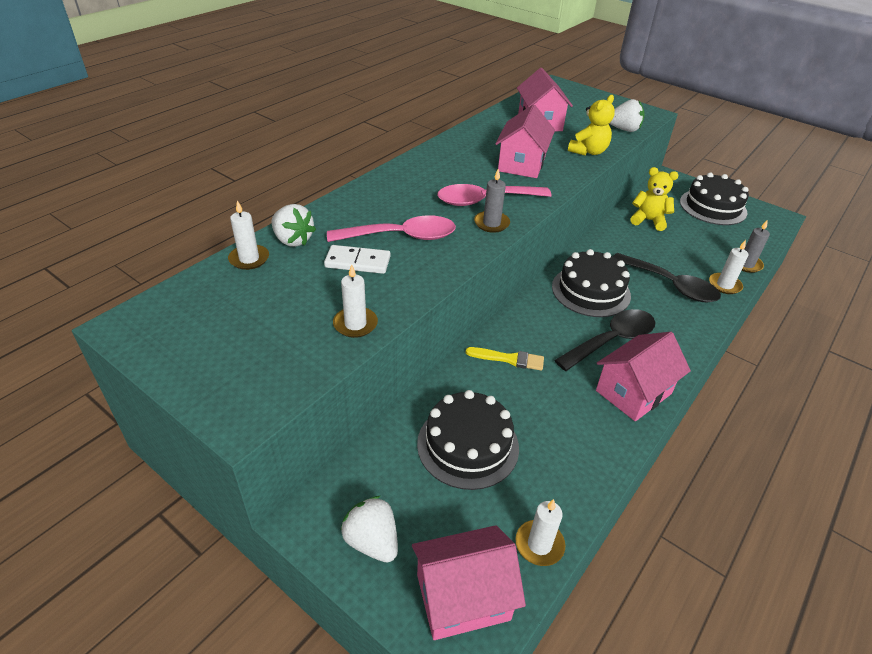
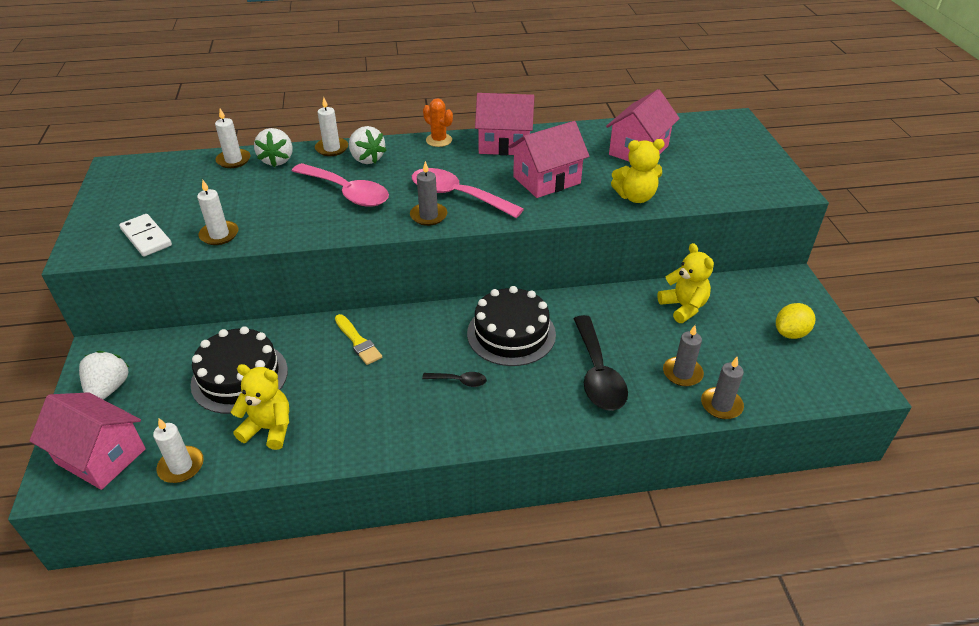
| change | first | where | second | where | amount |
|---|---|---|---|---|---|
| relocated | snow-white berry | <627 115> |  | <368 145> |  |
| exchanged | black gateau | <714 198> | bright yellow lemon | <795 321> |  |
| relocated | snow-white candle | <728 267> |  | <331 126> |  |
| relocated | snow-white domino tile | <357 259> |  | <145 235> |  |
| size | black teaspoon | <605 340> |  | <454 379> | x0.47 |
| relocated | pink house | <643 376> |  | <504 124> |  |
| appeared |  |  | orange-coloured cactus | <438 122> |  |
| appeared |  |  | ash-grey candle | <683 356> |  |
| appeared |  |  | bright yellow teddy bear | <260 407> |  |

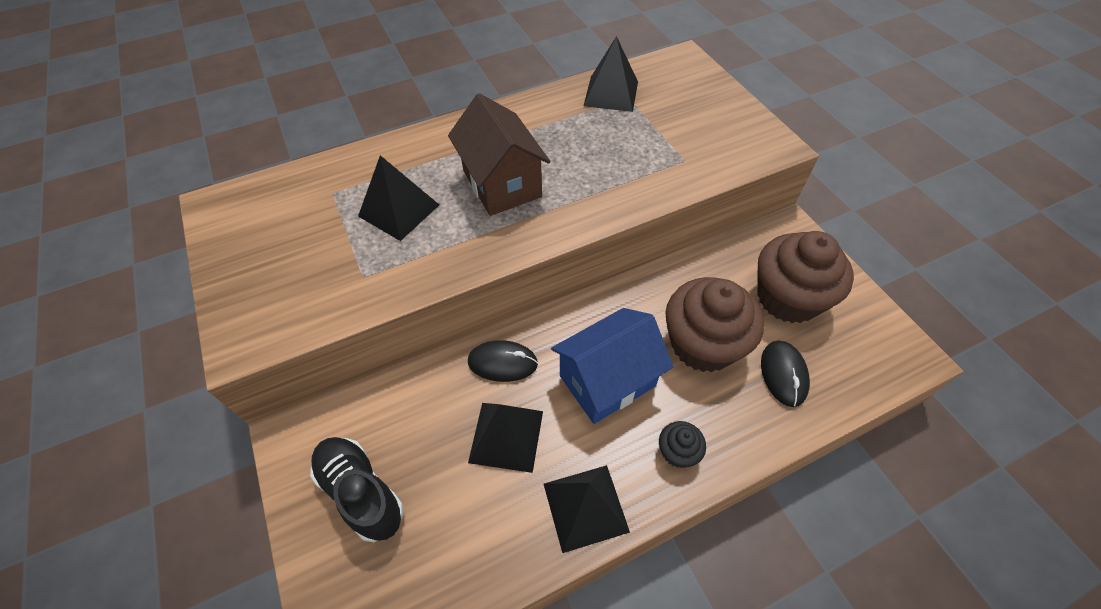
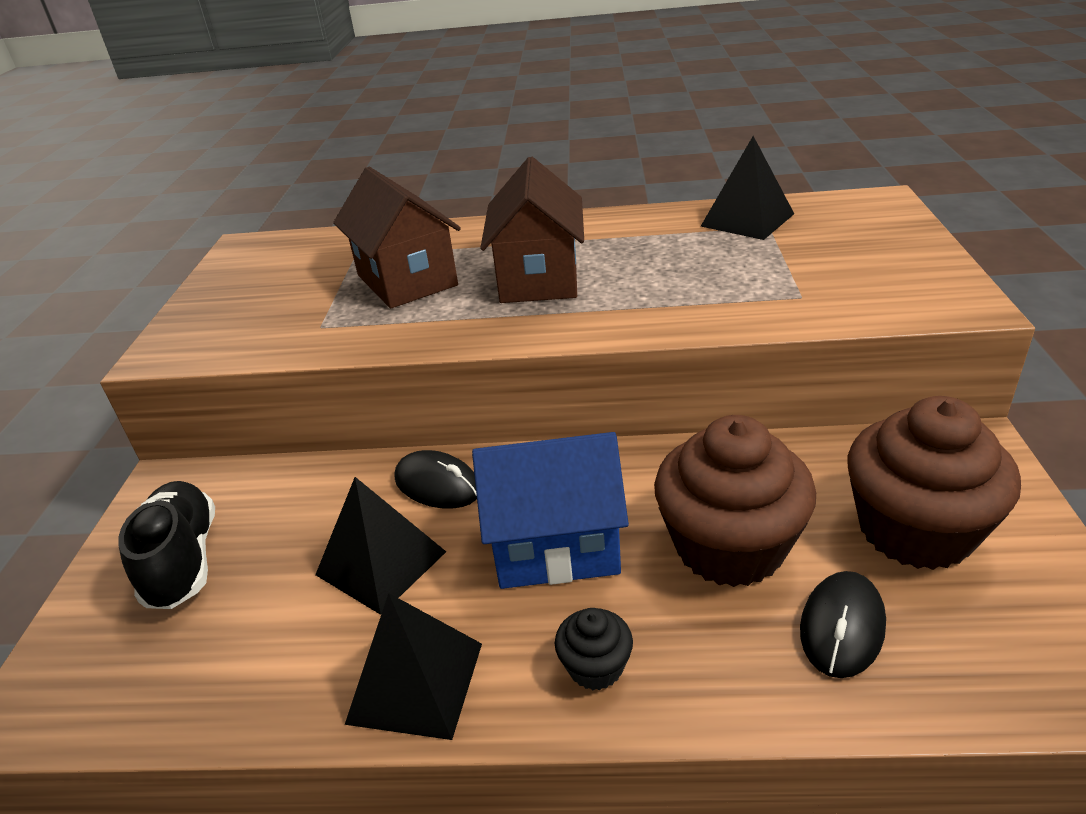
| change | first | where | second | where | amount |
|---|---|---|---|---|---|
| exchanged | black pyramid | <398 198> | brown house | <397 237> |  |

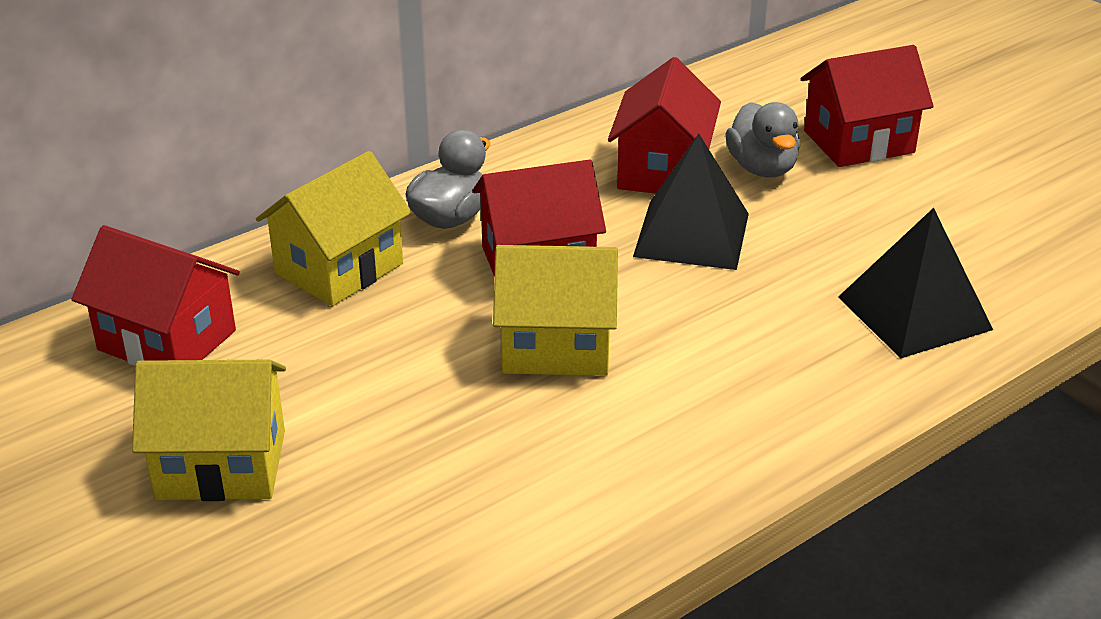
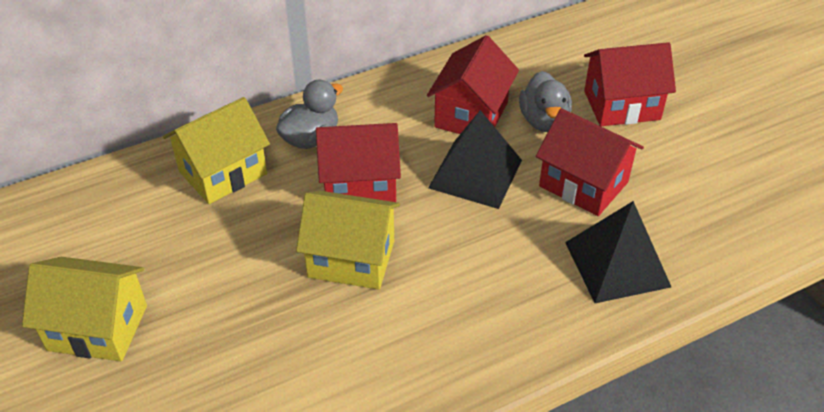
| change | first | where | second | where | amount |
|---|---|---|---|---|---|
| relocated | scarlet house | <155 295> |  | <590 162> |  |

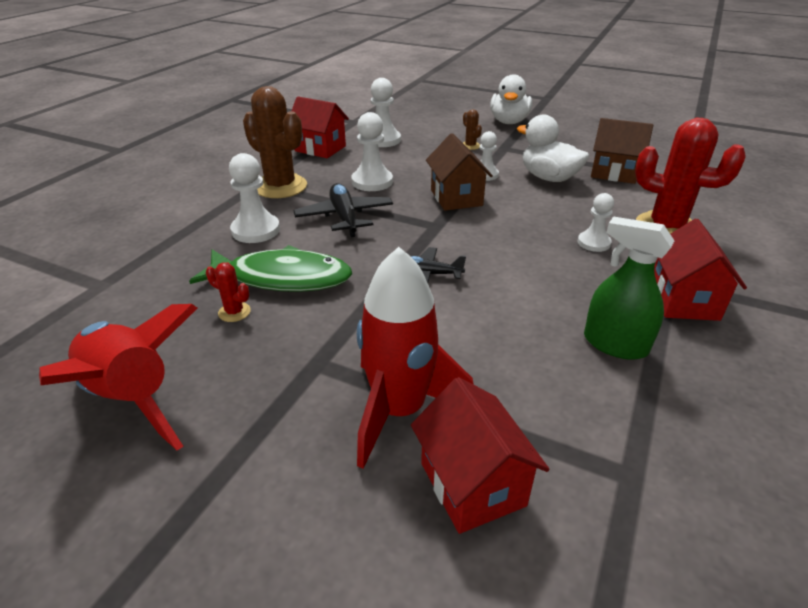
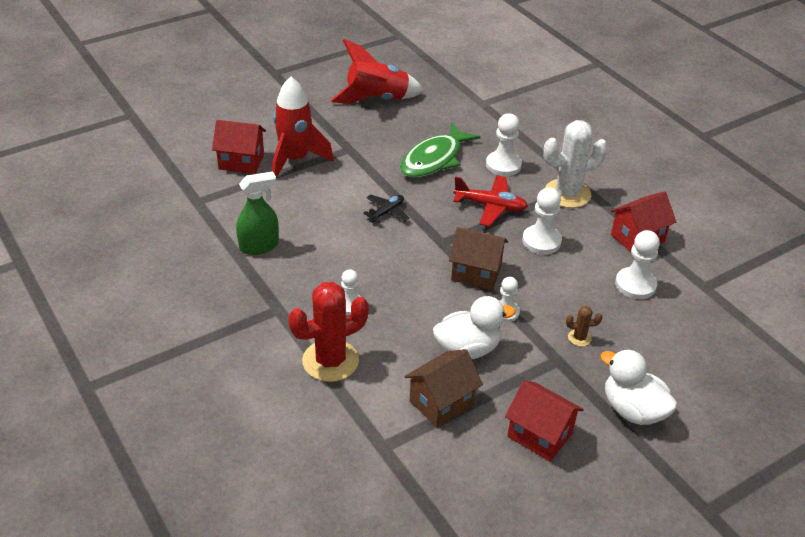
| change | first | where | second | where | amount |
|---|---|---|---|---|---|
| colour | brown cactus | <275 142> | snow-white cactus | <575 164> |  |
| colour | black aeroplane | <343 210> | scarlet aeroplane | <490 201> |  |
| relocated | scarlet house | <700 270> |  | <544 421> |  |
| missing | scarlet cactus | <228 292> |  |  |  |

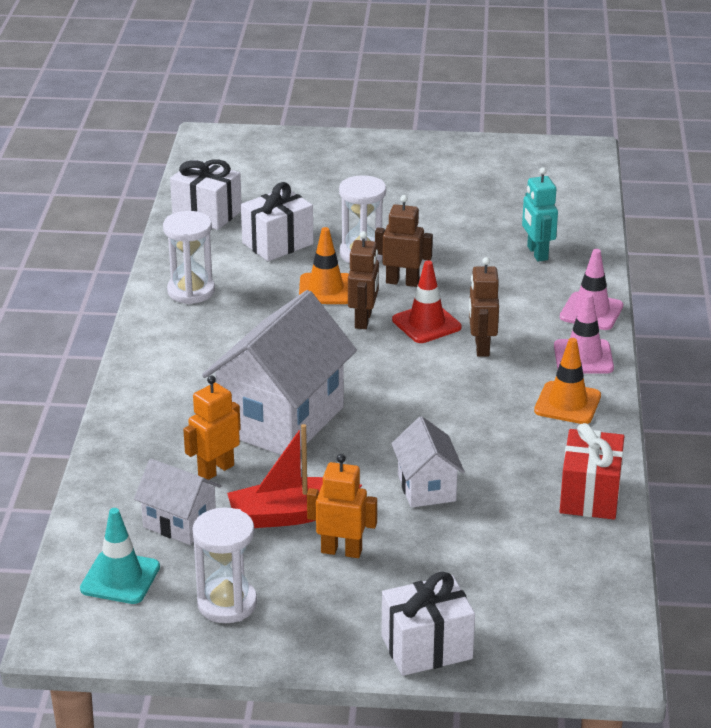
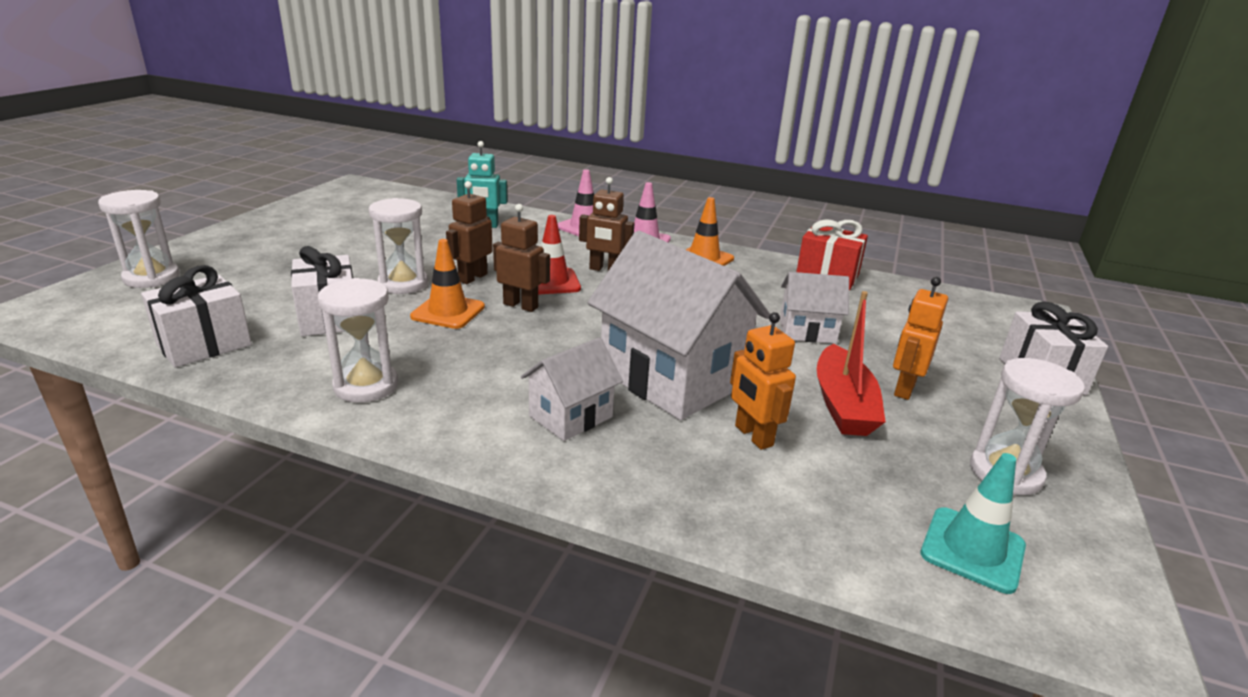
| change | first | where | second | where | amount |
|---|---|---|---|---|---|
| relocated | snow-white house | <177 502> |  | <572 389> |  |
| appeared |  |  | snow-white sandglass | <139 239> |  |

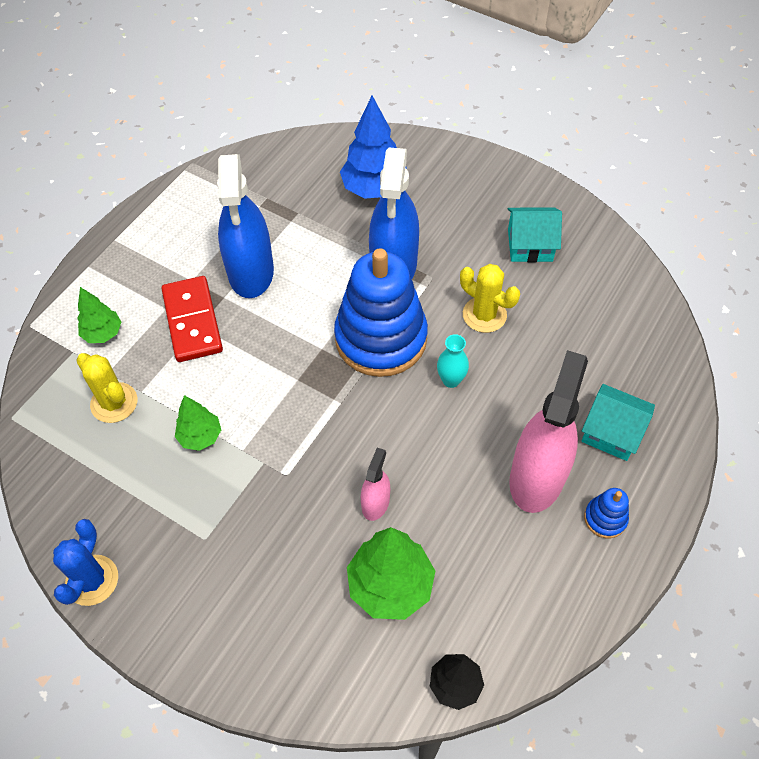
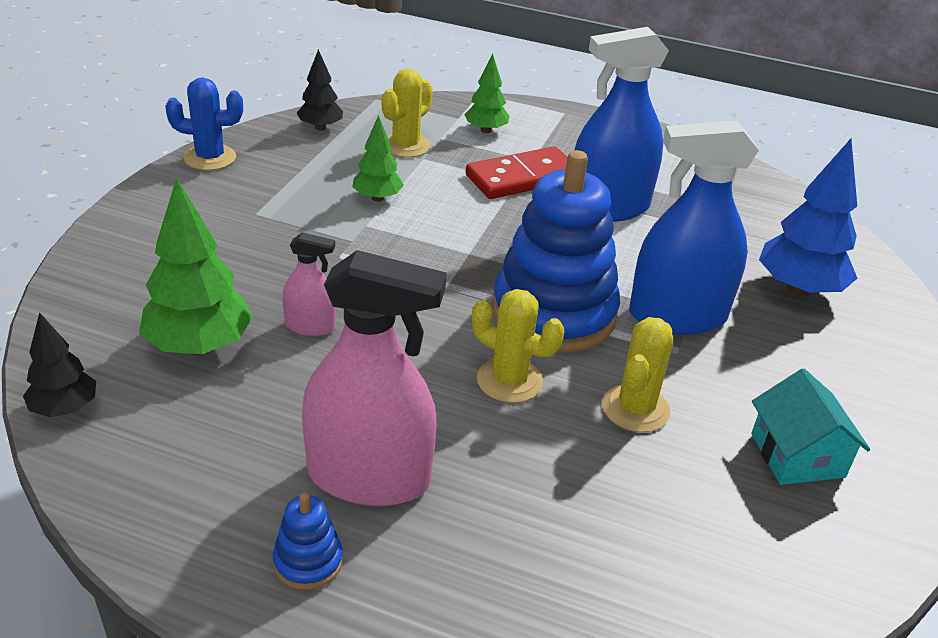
| change | first | where | second | where | amount |
|---|---|---|---|---|---|
| exchanged | aqua vase | <453 361> | bright yellow cactus | <518 346> |  |
| missing | aqua house | <618 422> |  |  |  |
| appeared |  |  | black fir tree | <320 89> |  |

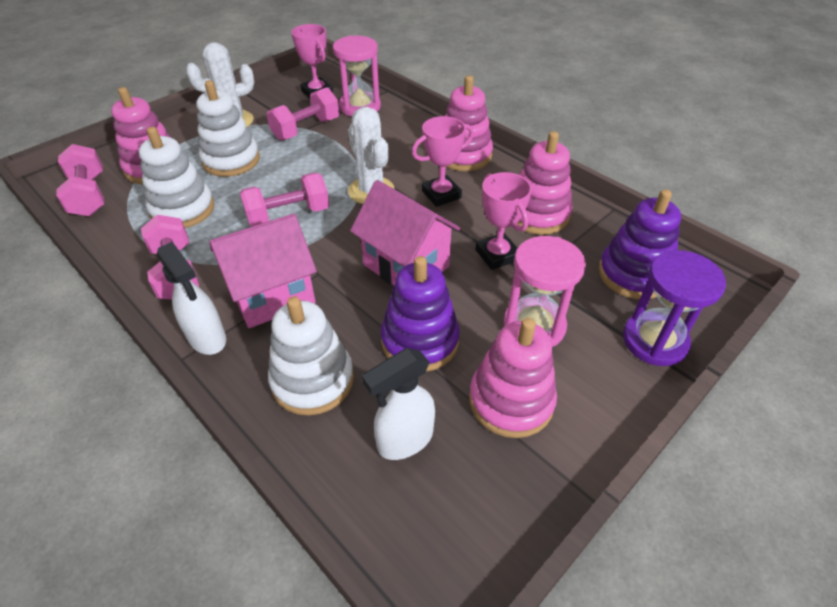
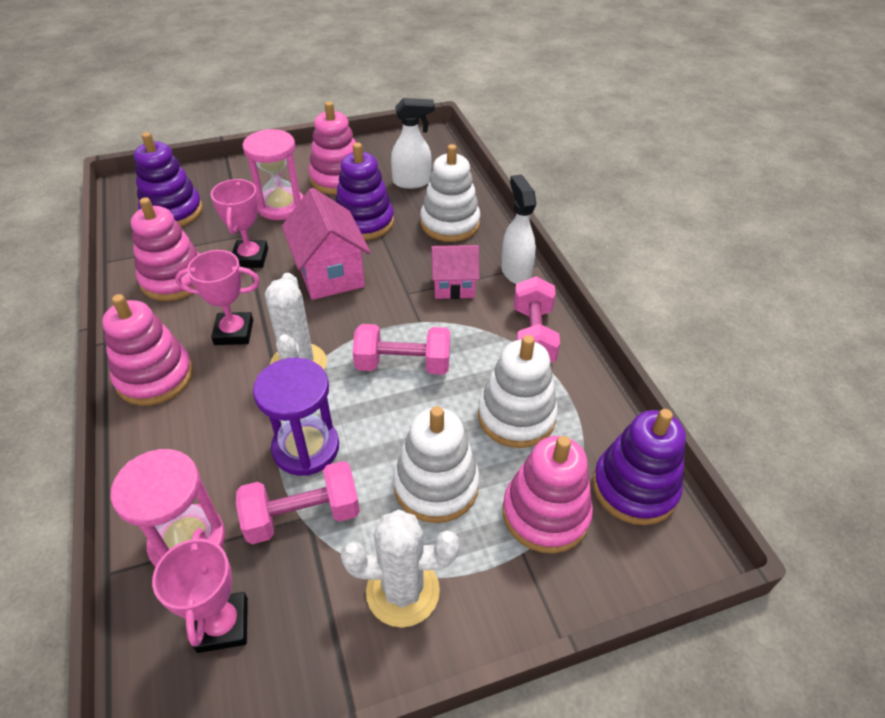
| change | first | where | second | where | amount |
|---|---|---|---|---|---|
| exchanged | pink free weight | <80 180> | royal purple stacking toy | <639 467> |  |
| size | pink house | <263 271> |  | <455 272> | x0.63 |
| relocated | royal purple sandglass | <674 308> |  | <296 417> |  |

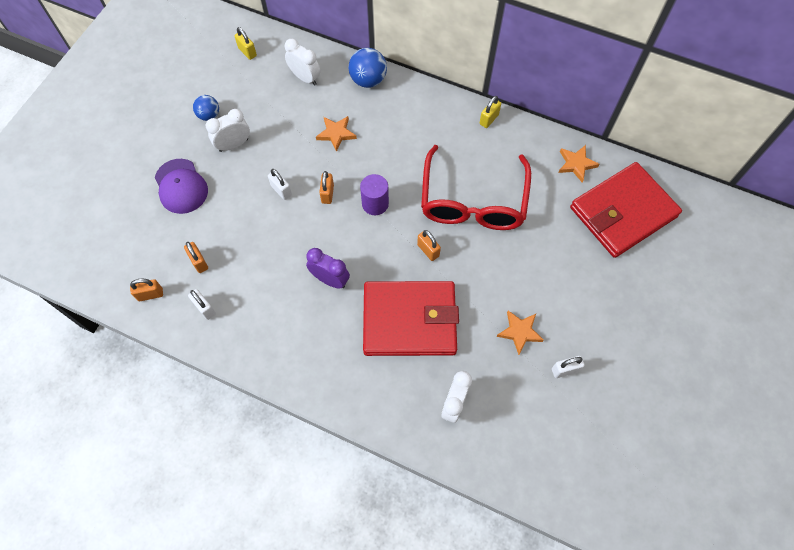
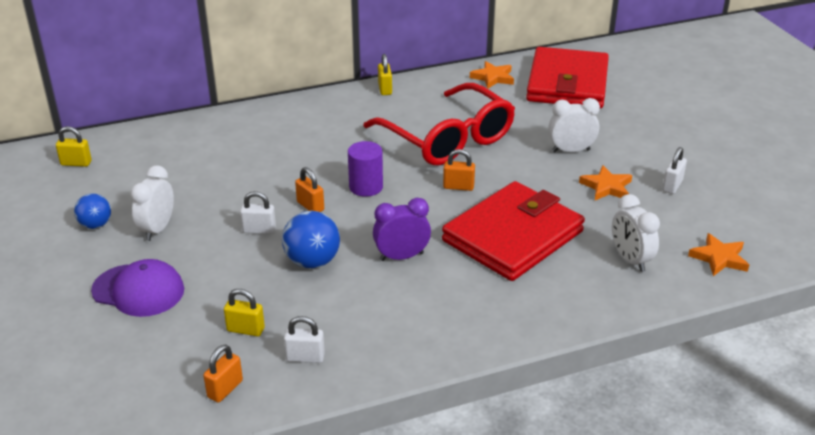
| change | first | where | second | where | amount |
|---|---|---|---|---|---|
| relocated | snow-white clock | <302 62> |  | <574 125> |  |
| relocated | cobalt play ball | <367 68> |  | <311 240> |  |
| relocated | orange-coloured five-pointed star | <336 134> |  | <718 254> |  |
| colour | orange-coloured lock | <196 257> | bright yellow lock | <244 312> |  |

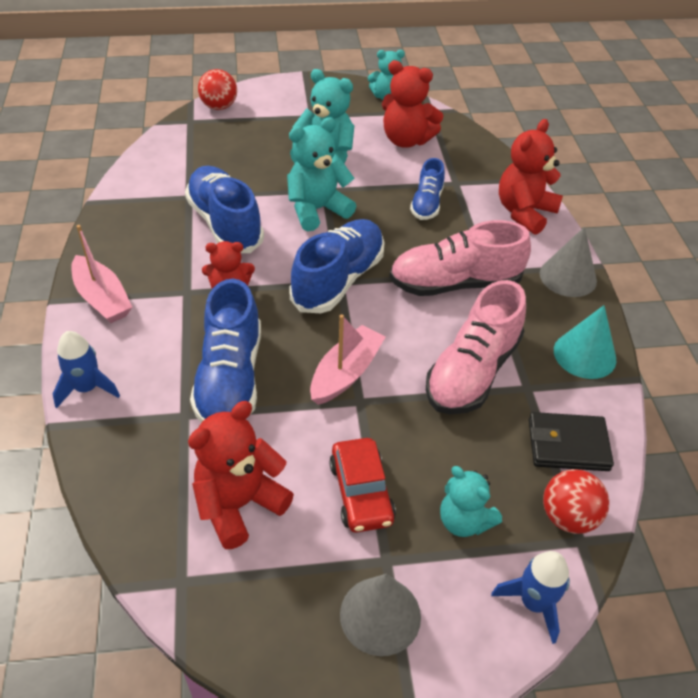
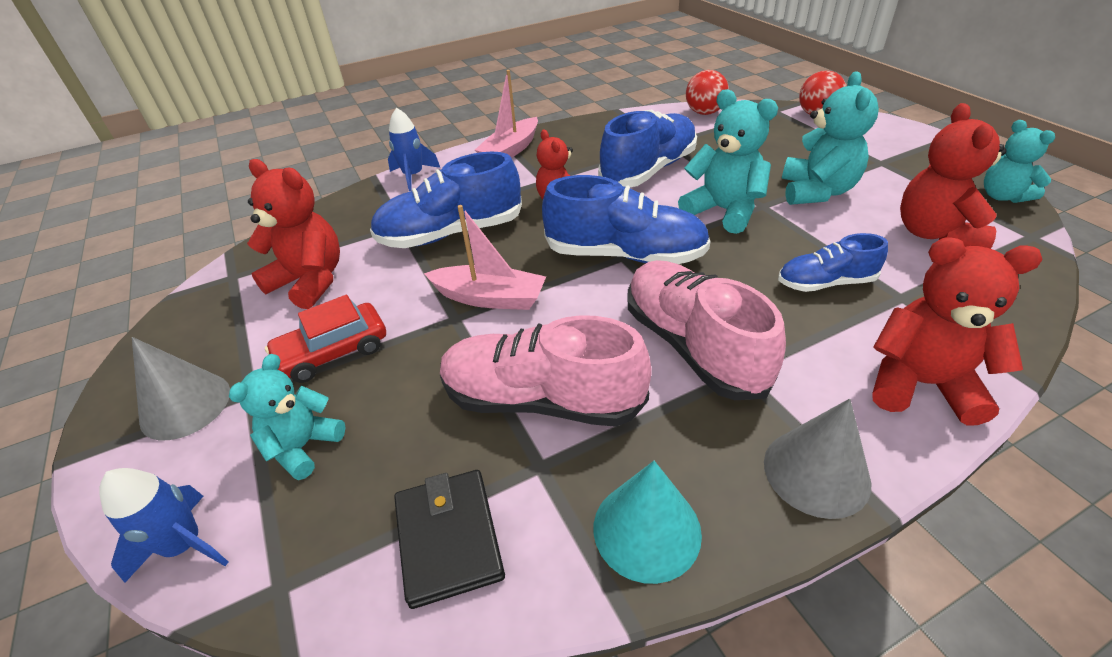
| change | first | where | second | where | amount |
|---|---|---|---|---|---|
| relocated | scarlet play ball | <576 501> |  | <707 92> |  |

